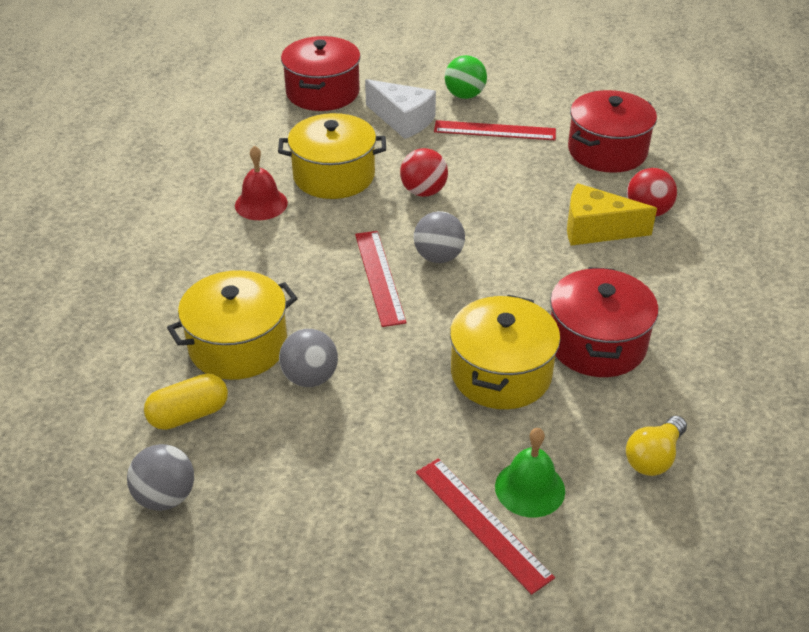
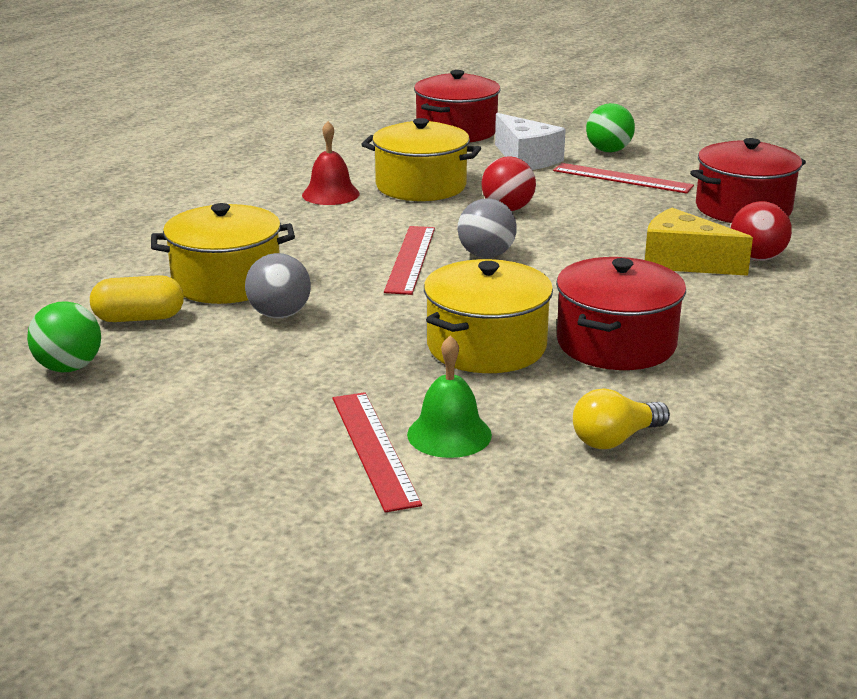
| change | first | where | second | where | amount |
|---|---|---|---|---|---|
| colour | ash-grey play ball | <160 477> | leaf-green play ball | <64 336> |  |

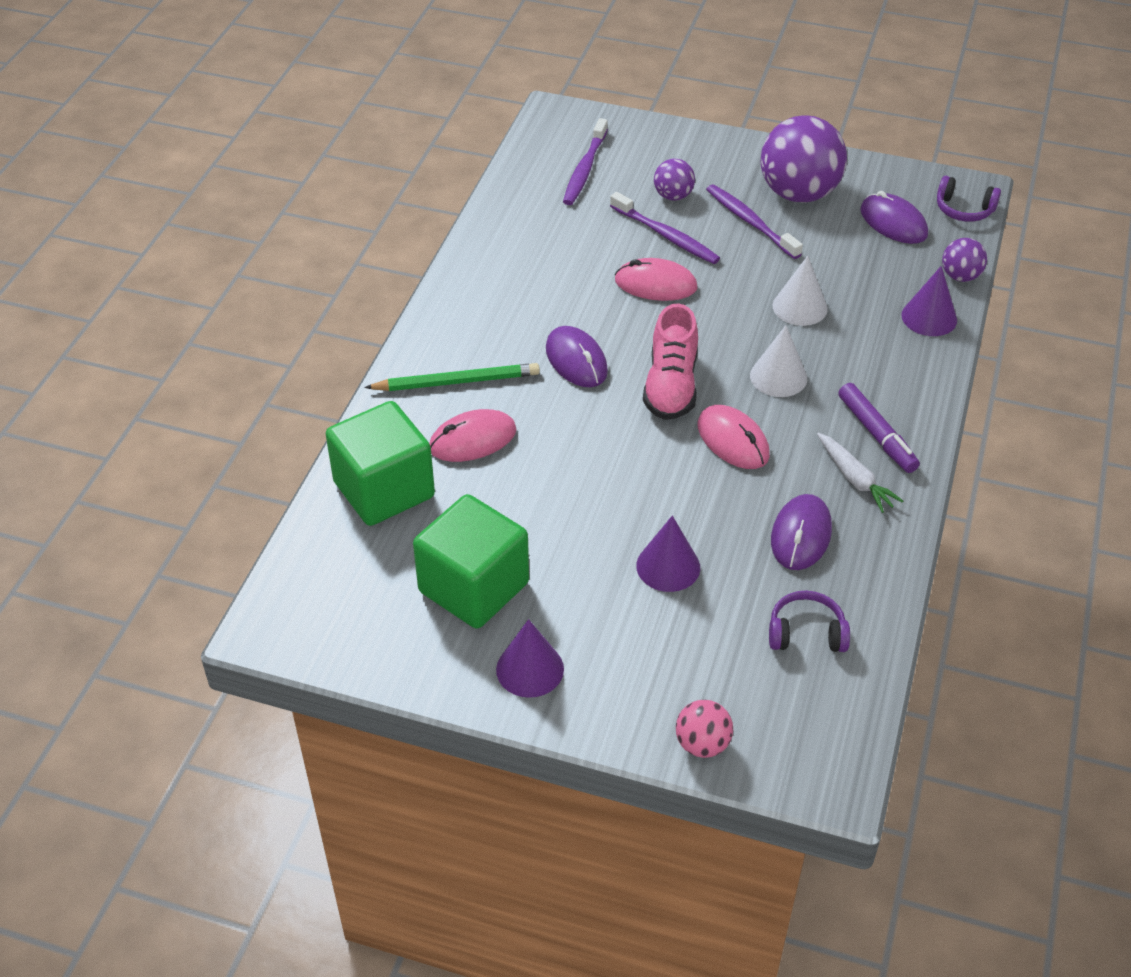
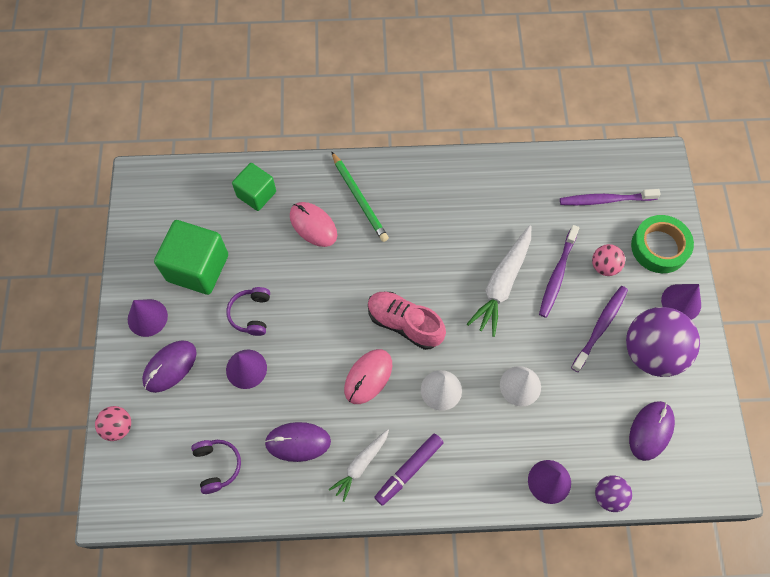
| change | first | where | second | where | amount |
|---|---|---|---|---|---|
| colour | royal purple play ball | <674 180> | pink play ball | <608 260> |  |
| relocated | royal purple headset | <969 199> |  | <248 311> |  |
| exchanged | pink PC mouse | <656 279> | snow-white root vegetable | <499 281> |  |
| spun | pink lace-up shoe | <670 361> |  | <407 320> | 45 degrees clockwise |
| relocated | royal purple PC mouse | <577 356> |  | <169 366> |  |
| size | leaf-green solid cube | <380 463> |  | <254 187> | x0.62 |
| appeared |  |  | leaf-green sticky tape | <662 244> |  |
| appeared |  |  | royal purple cone shape | <681 302> |  |

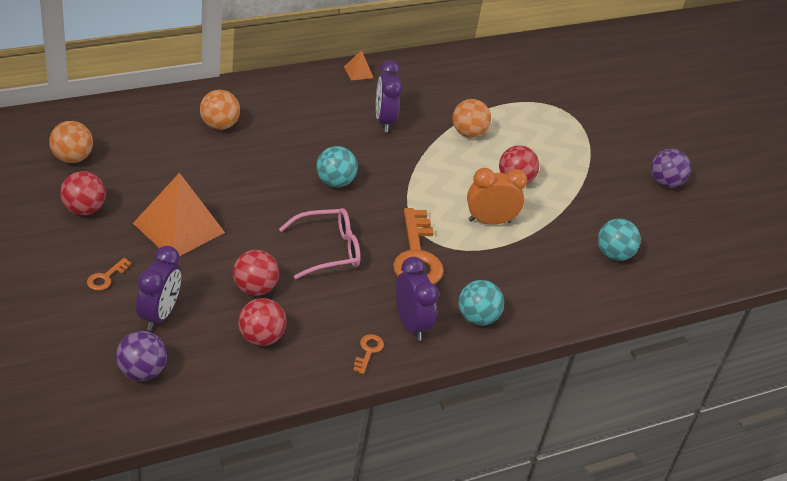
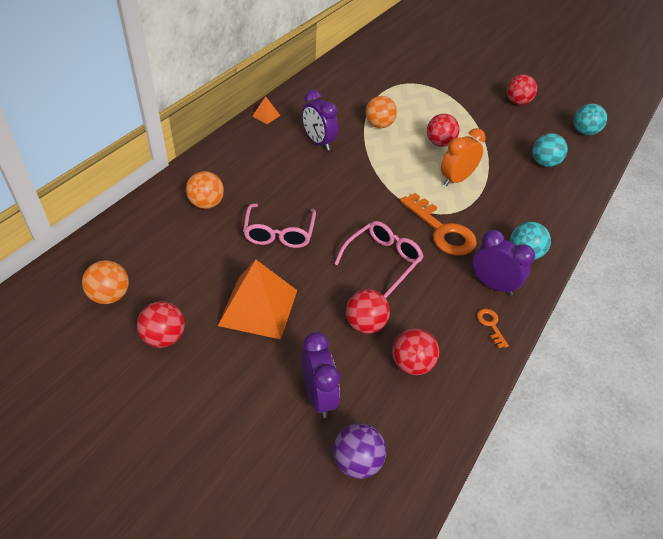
| change | first | where | second | where | amount |
|---|---|---|---|---|---|
| relocated | aqua play ball | <337 167> |  | <590 119> |  |
| colour | royal purple play ball | <671 168> | scarlet play ball | <522 89> |  |
| missing | orange-coloured door key | <109 274> |  |  |  |
| appeared |  |  | pink eyeglasses | <279 225> |  |

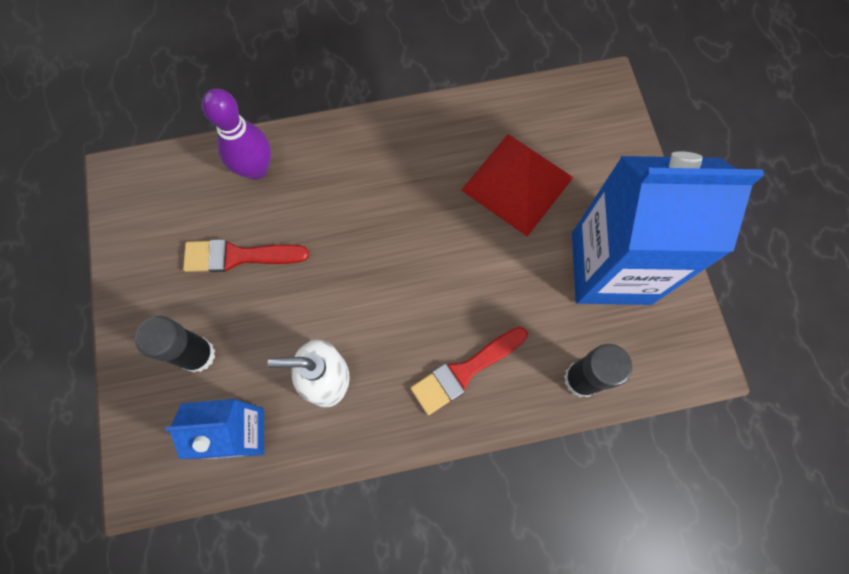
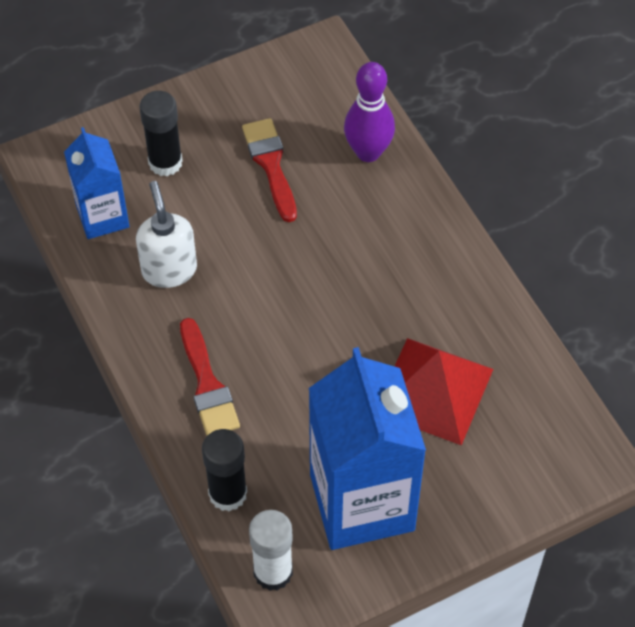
| change | first | where | second | where | amount |
|---|---|---|---|---|---|
| spun | scarlet paintbrush | <469 371> |  | <210 377> | 150 degrees counterclockwise |
| appeared |  |  | snow-white glue | <271 550> |  |

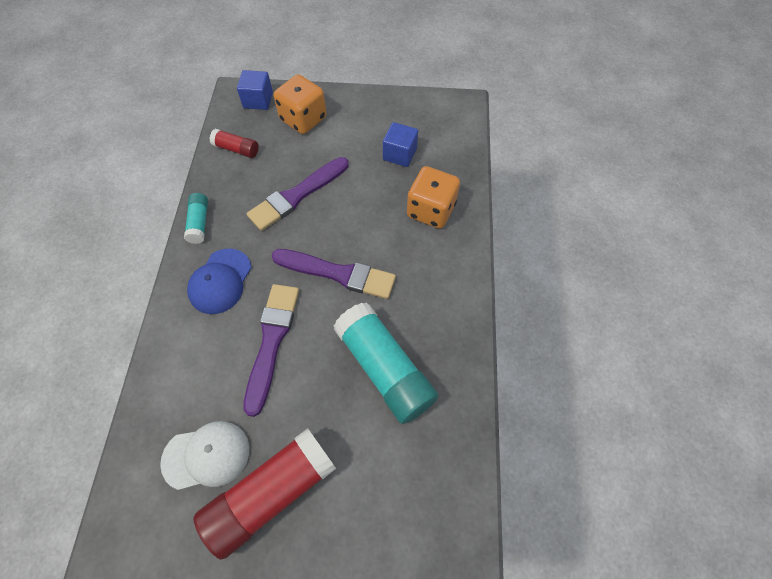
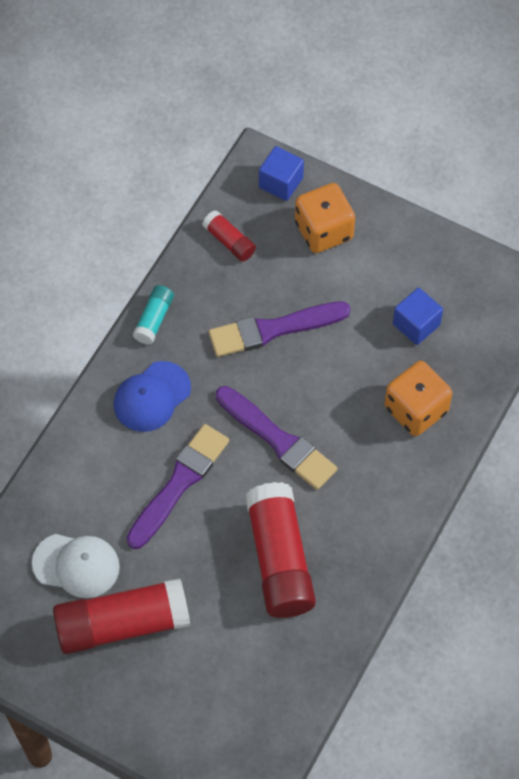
| change | first | where | second | where | amount |
|---|---|---|---|---|---|
| colour | aqua glue | <385 363> | scarlet glue | <280 550> |  |

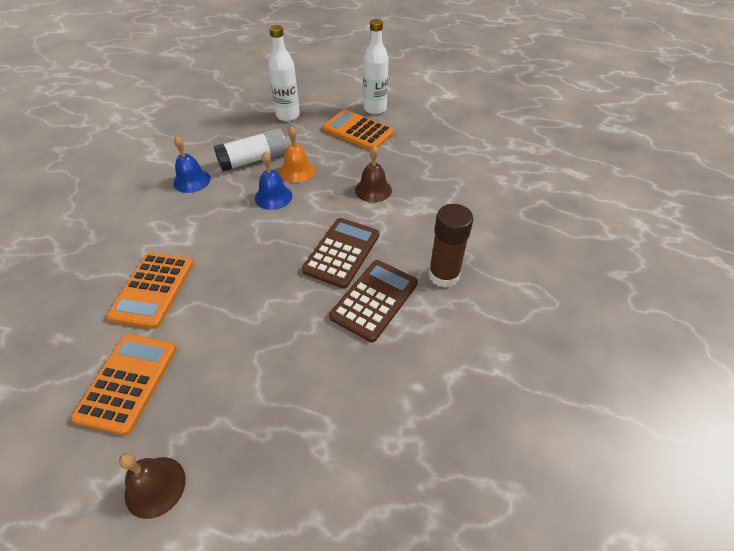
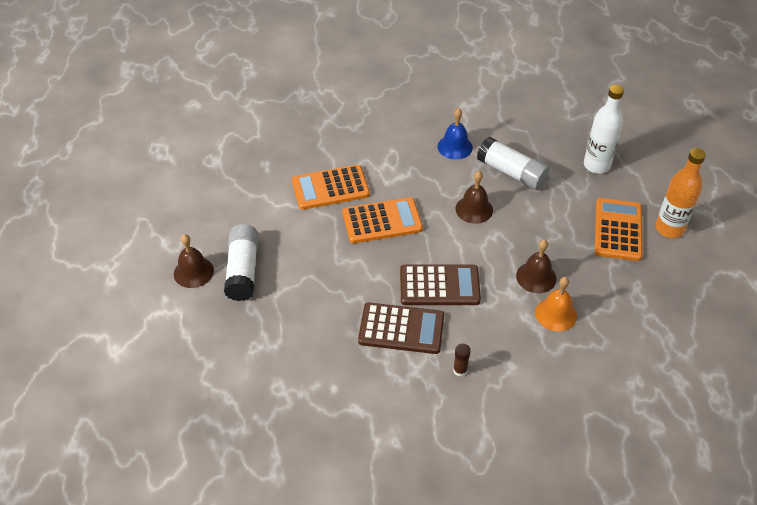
| change | first | where | second | where | amount |
|---|---|---|---|---|---|
| colour | snow-white flask | <376 66> | orange-coloured flask | <680 193> |  |
| relocated | orange-coloured school bell | <297 154> |  | <556 304> |  |
| colour | cobalt school bell | <273 181> | brown school bell | <474 197> |  |
| size | brown glue | <450 246> |  | <462 360> | x0.46 |
| relocated | orange-coloured calculator | <124 384> |  | <382 220> |  |
| appeared |  |  | snow-white glue | <241 262> |  |

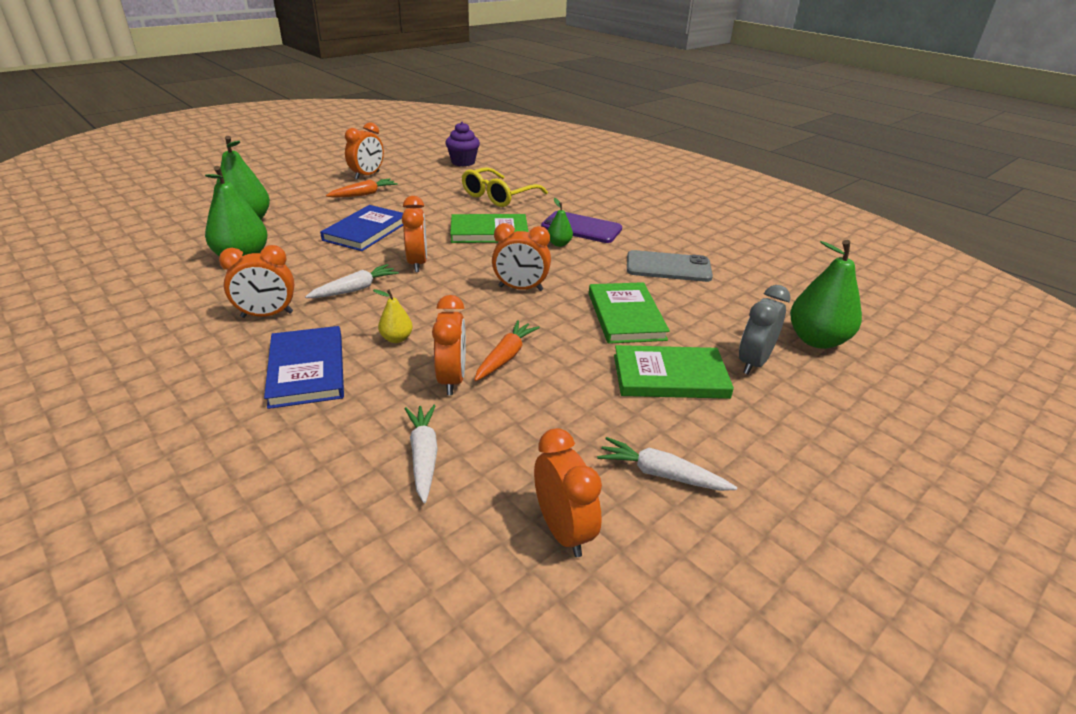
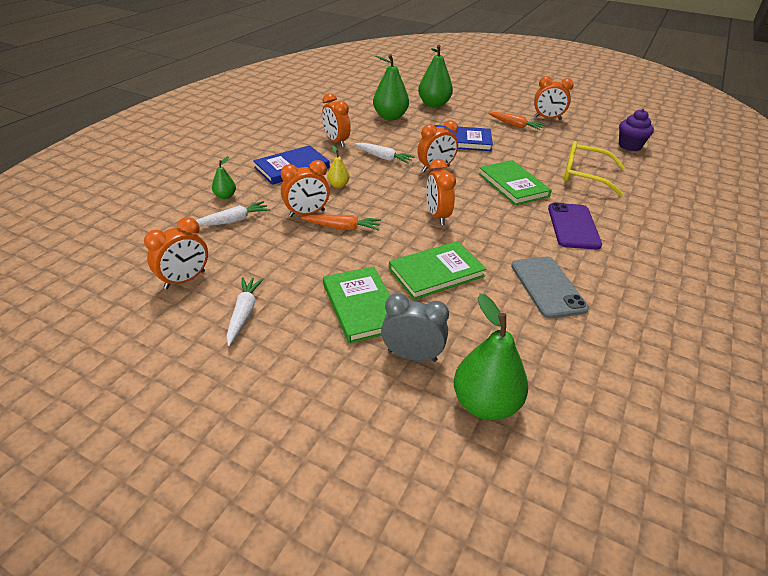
| change | first | where | second | where | amount |
|---|---|---|---|---|---|
| relocated | leaf-green toy pear | <560 222> |  | <224 177> |  |

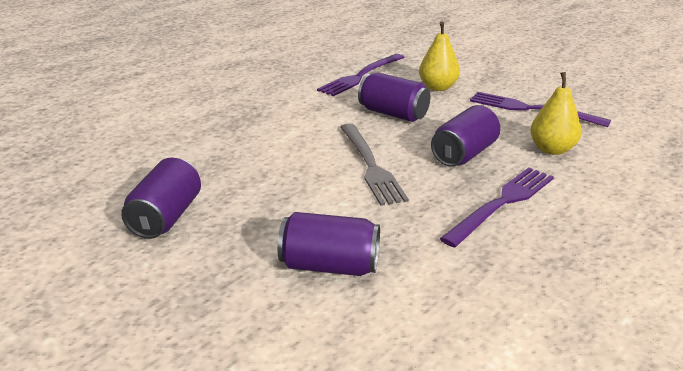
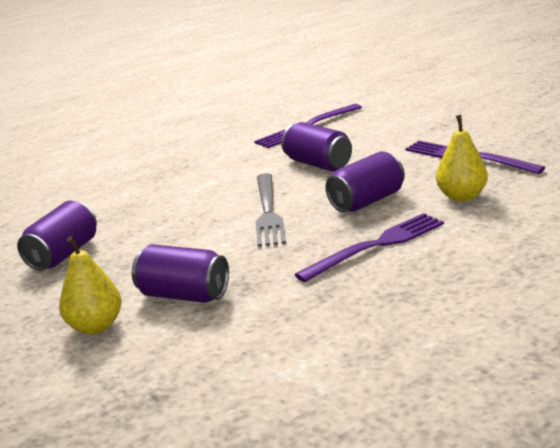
| change | first | where | second | where | amount |
|---|---|---|---|---|---|
| relocated | bright yellow toy pear | <439 56> |  | <90 285> |  |

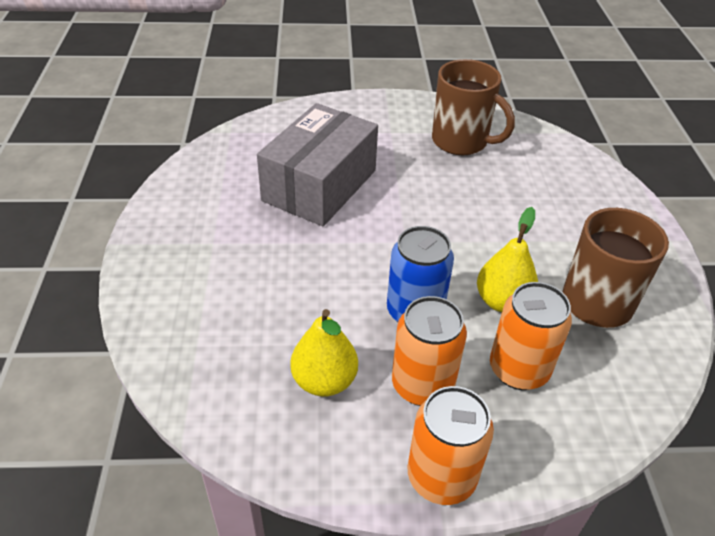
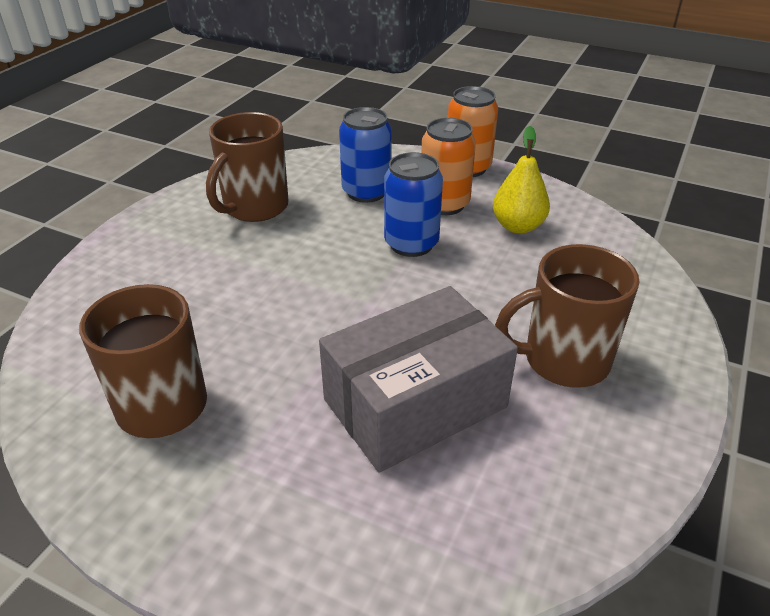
| change | first | where | second | where | amount |
|---|---|---|---|---|---|
| missing | bright yellow toy pear | <507 259> |  |  |  |
| colour | orange-coloured tin | <531 336> | cobalt tin | <365 155> |  |
| appeared |  |  | brown mug | <567 316> |  |

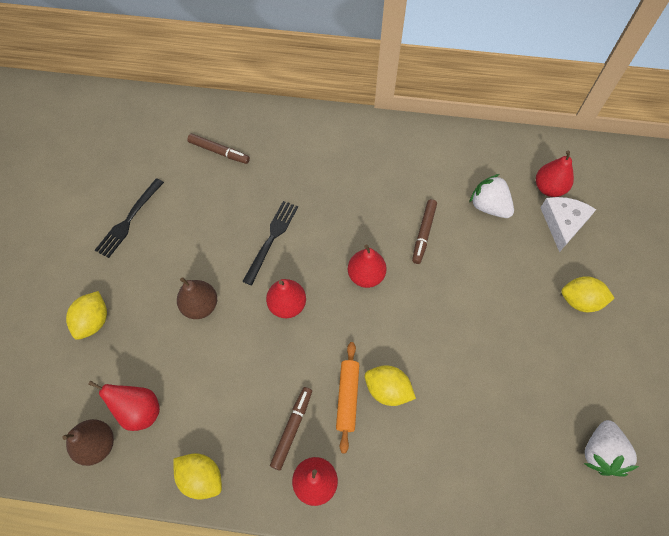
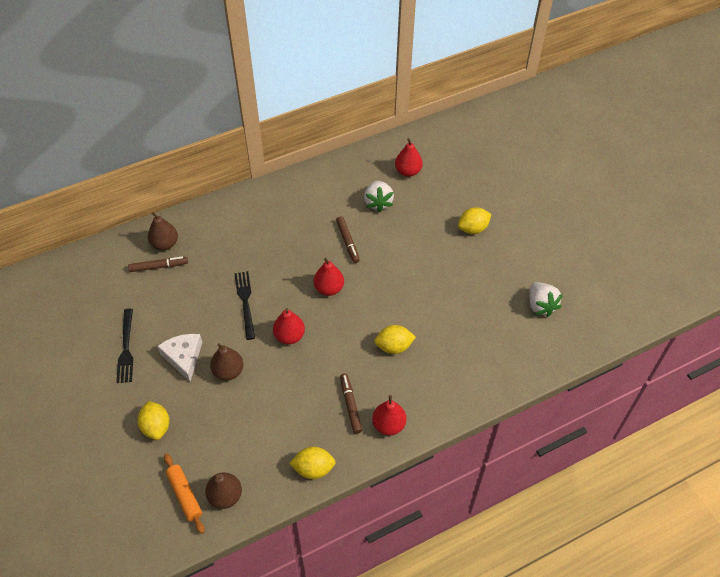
| change | first | where | second | where | amount |
|---|---|---|---|---|---|
| spun | snow-white berry | <491 196> |  | <379 197> | 105 degrees counterclockwise |
| relocated | snow-white piece of cheese | <568 224> |  | <179 358> |  |
| relocated | orange-coloured dough roller | <347 398> |  | <184 494> |  |
| missing | scarlet toy pear | <124 406> |  |  |  |
| appeared |  |  | brown toy pear | <163 231> |  |

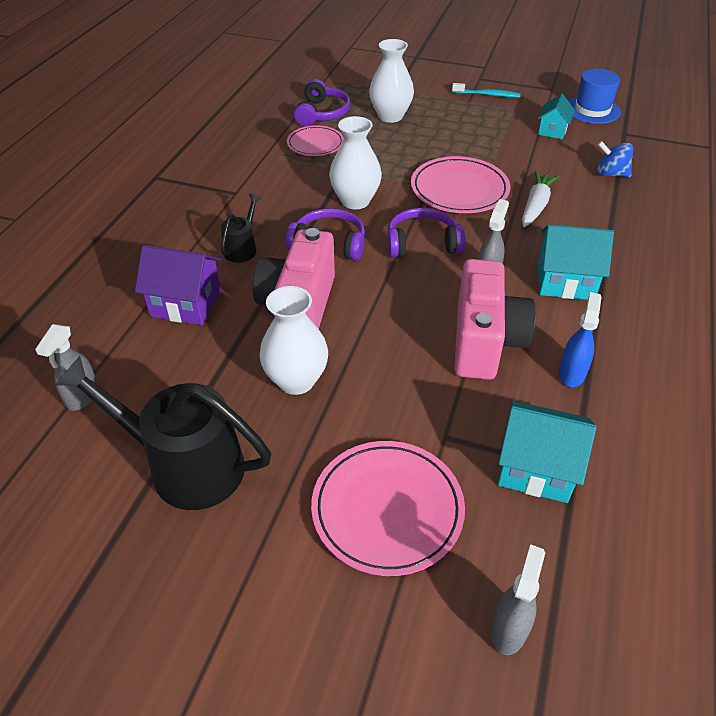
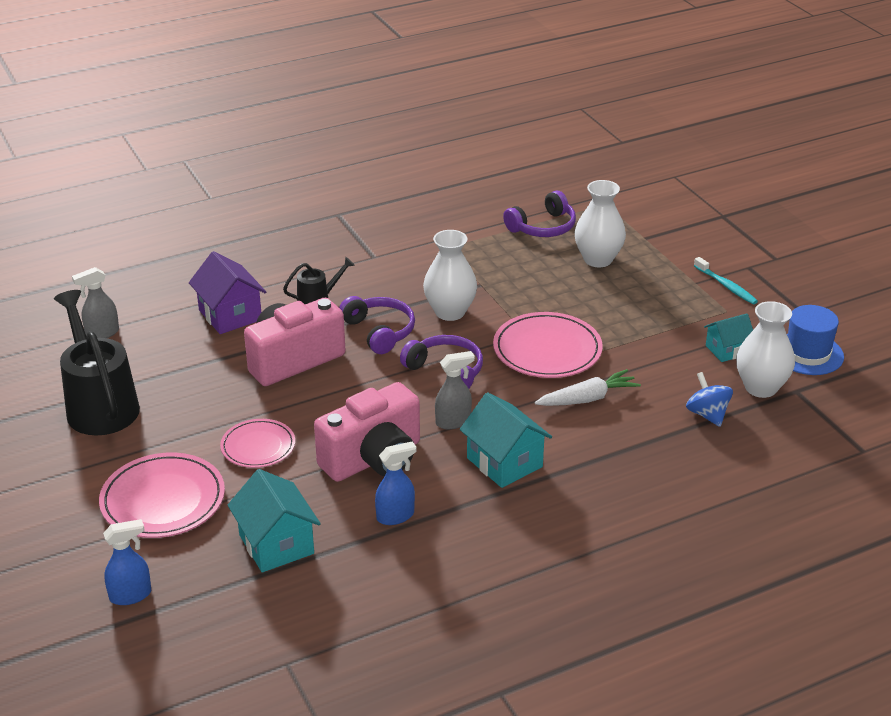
| change | first | where | second | where | amount |
|---|---|---|---|---|---|
| relocated | pink flat dish | <315 141> |  | <257 443> |  |
| relocated | snow-white vase | <293 340> |  | <765 349> |  |
| colour | ash-grey sprayer | <518 599> | cobalt sprayer | <127 562> |  |

